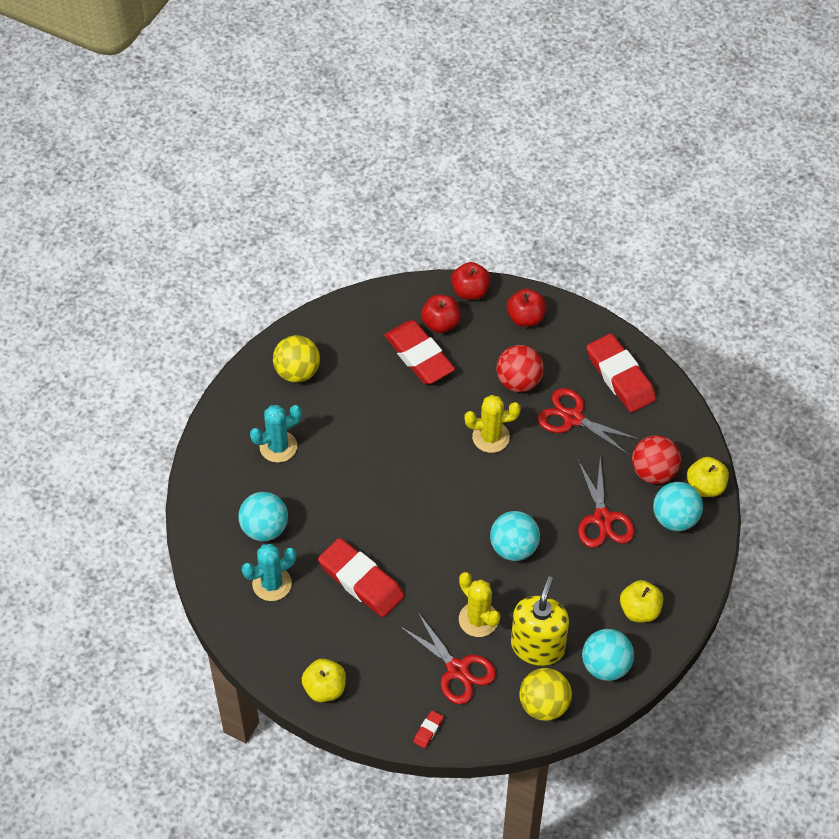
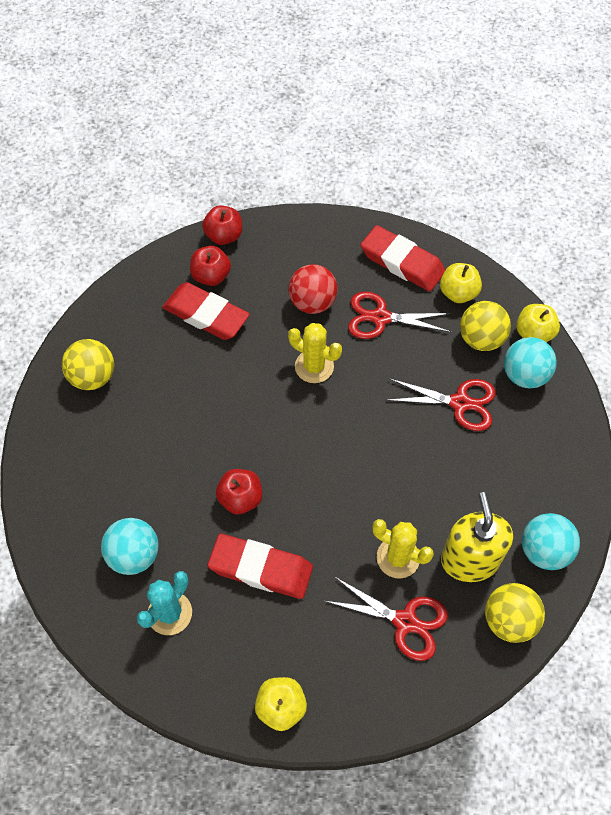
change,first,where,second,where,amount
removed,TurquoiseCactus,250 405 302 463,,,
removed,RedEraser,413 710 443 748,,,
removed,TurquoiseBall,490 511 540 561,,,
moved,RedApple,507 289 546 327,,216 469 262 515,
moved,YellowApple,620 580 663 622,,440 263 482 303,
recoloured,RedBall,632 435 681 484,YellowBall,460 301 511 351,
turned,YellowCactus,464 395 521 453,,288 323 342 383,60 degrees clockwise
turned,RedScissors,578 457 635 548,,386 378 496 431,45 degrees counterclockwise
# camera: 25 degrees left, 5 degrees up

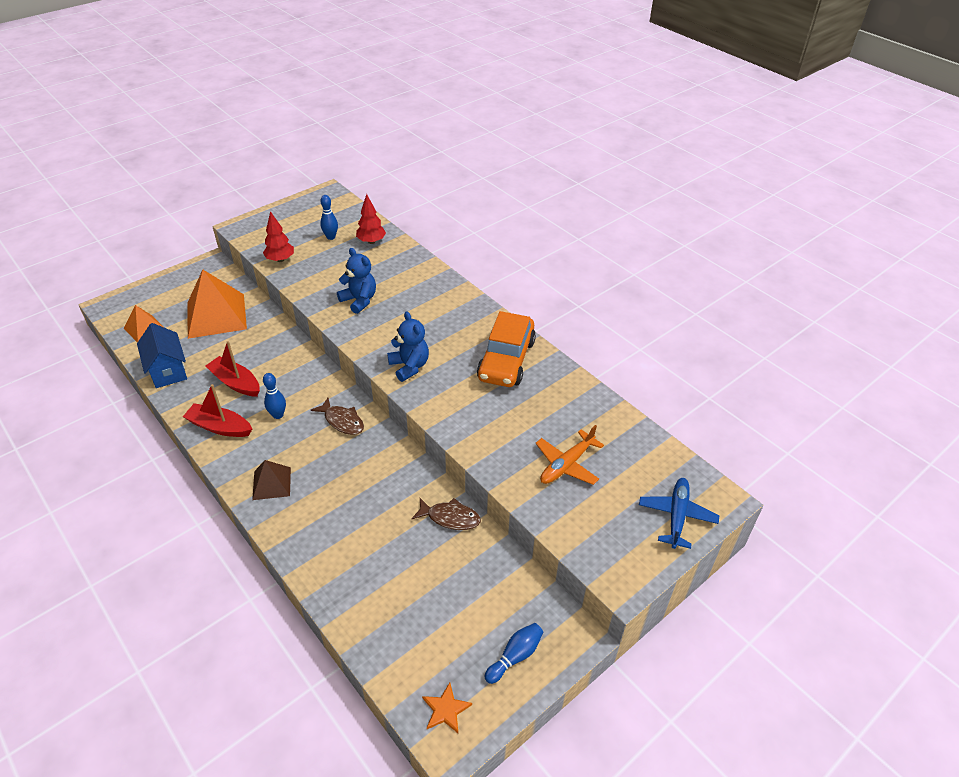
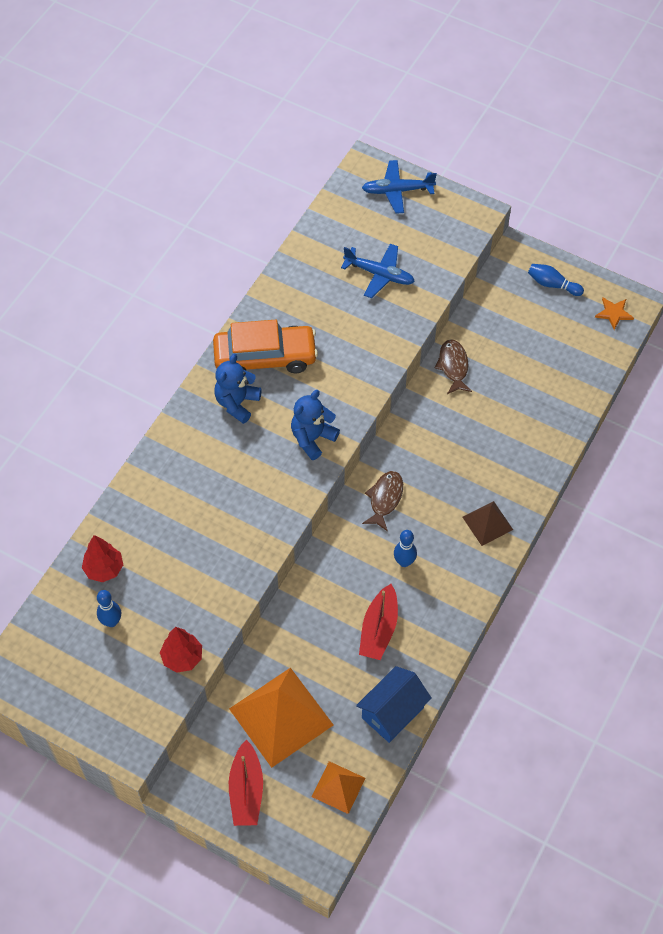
change,first,where,second,where,amount
moved,RedBoat,183 384 252 437,,229 740 263 826,
moved,BlueTeddyBear,337 248 376 314,,214 353 261 424,
recoloured,OrangePlane,536 425 604 485,BluePlane,341 244 415 298,
# camera: 110 degrees left, 15 degrees up

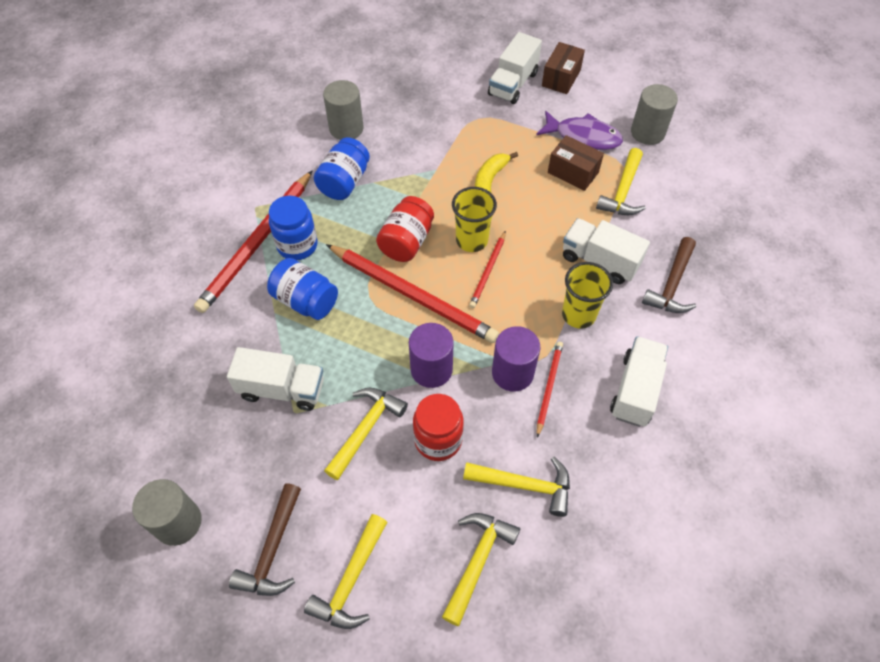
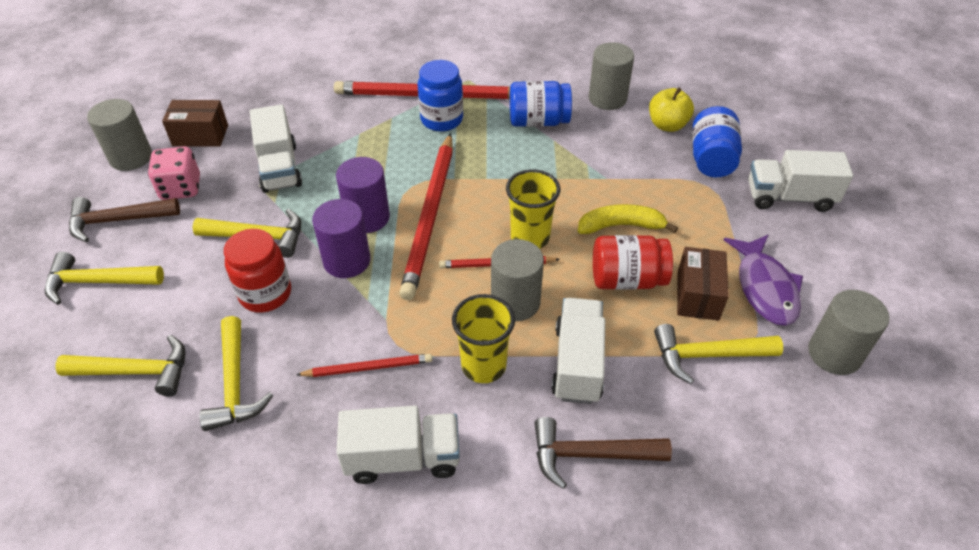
change,first,where,second,where,amount
added,,,PinkDice,148 147 200 200,
added,,,GreyCylinder,491 239 544 321,
added,,,YellowApple,649 87 694 132,
moved,BlueJar,267 258 338 320,,692 106 742 177,
moved,RedJar,376 196 434 262,,593 235 673 290,
moved,PurpleCylinder,492 326 540 392,,336 157 390 233,
moved,BrownBox,542 42 585 94,,162 100 228 147,
# camera: 65 degrees right, 10 degrees down

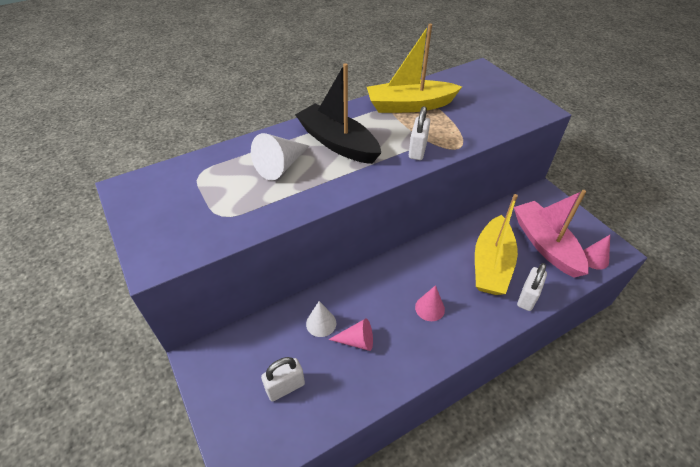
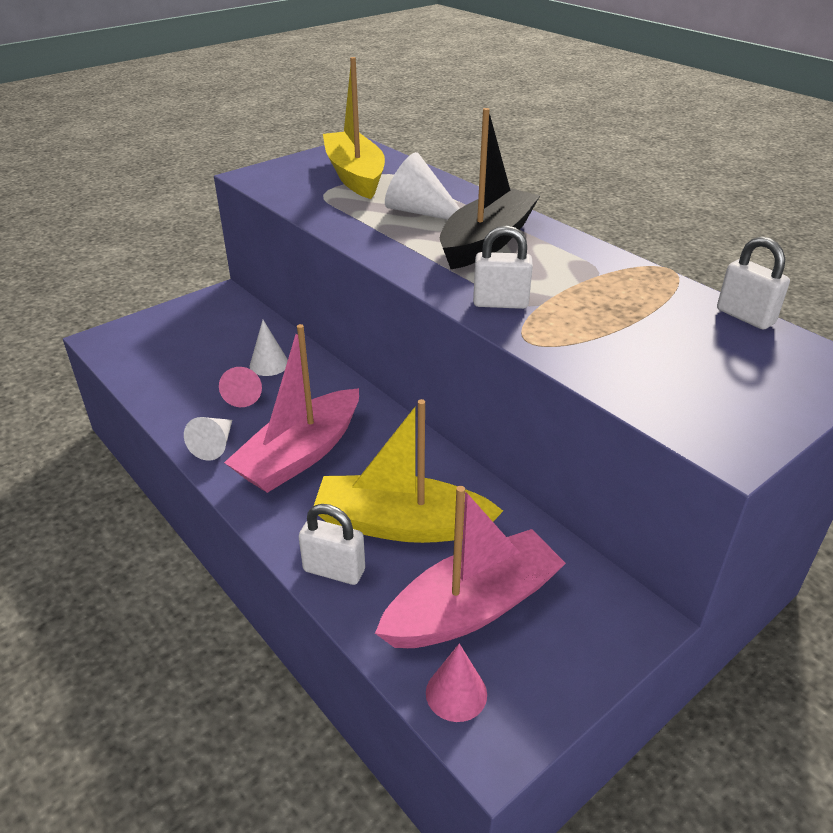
change,first,where,second,where,amount
added,,,WhiteCone,184 417 232 461,
moved,WhitePadlock,261 357 305 402,,717 237 790 329,
moved,YellowBoat,367 24 462 113,,323 57 385 199,
replaced,PinkCone,415 285 445 321,PinkBoat,224 324 359 493,
# camera: 80 degrees right, 10 degrees down

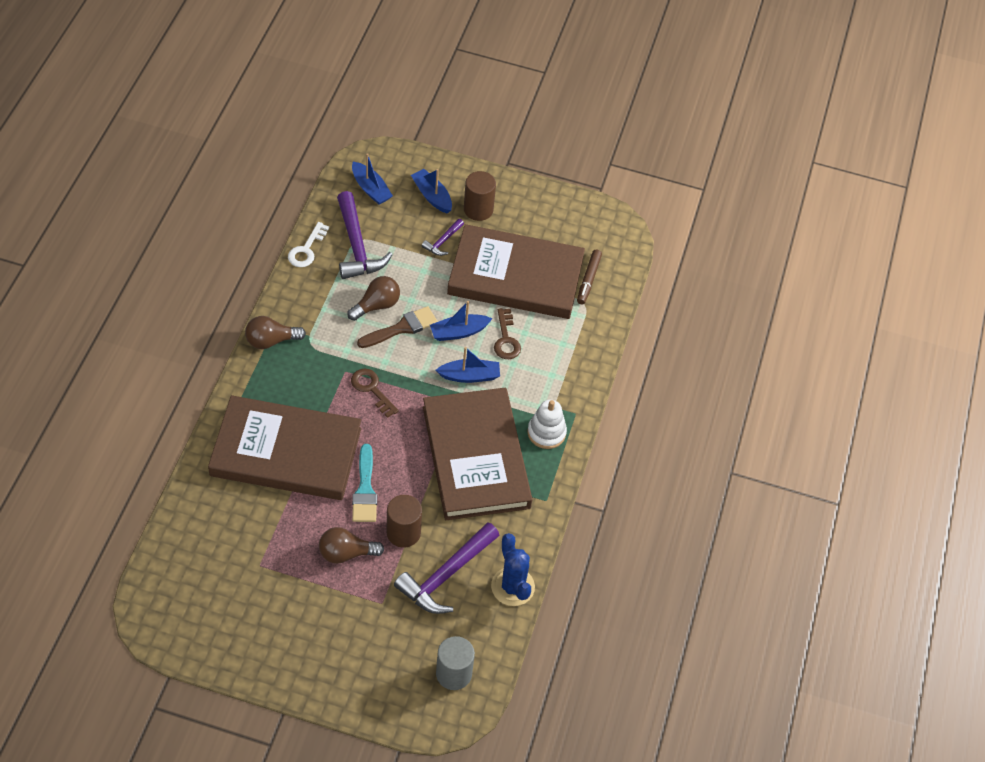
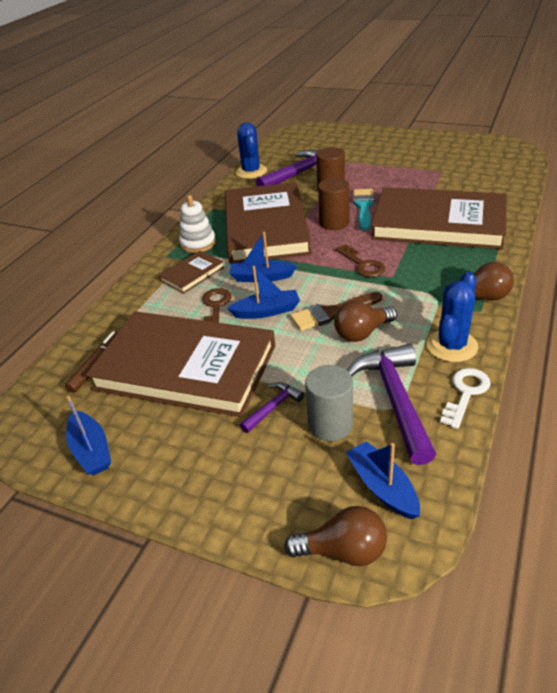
change,first,where,second,where,amount
added,,,BrownBook,159 251 224 294,
added,,,BlueCactus,427 272 478 362,
moved,BrownLightBulb,319 527 384 564,,284 506 387 566,
moved,BlueBoat,411 169 452 214,,66 396 111 475,
moved,GreyCylinder,436 636 475 690,,305 365 353 441,
moved,BrownCylinder,464 171 496 221,,318 178 349 230,
# camera: 165 degrees left, 15 degrees down

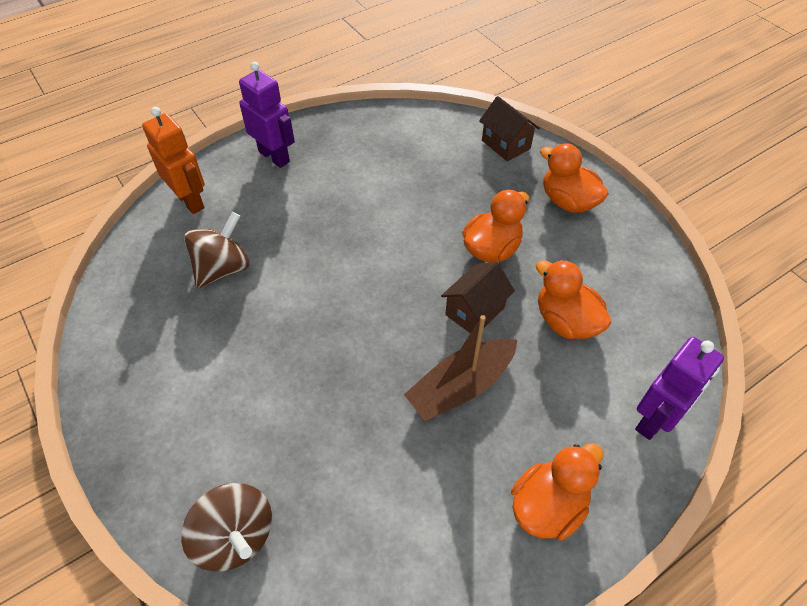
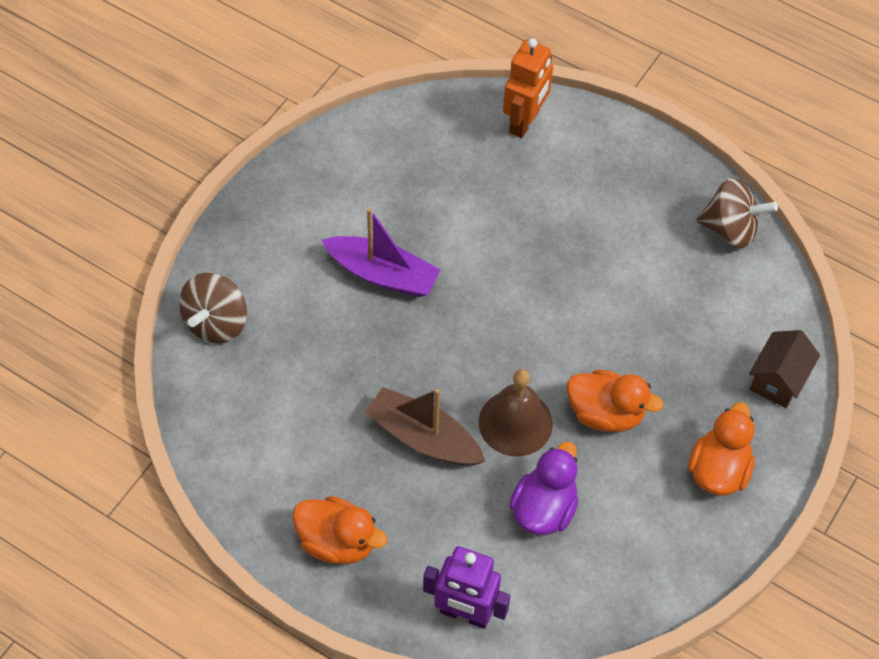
change,first,where,second,where,amount
removed,PurpleRobot,239 62 295 168,,,
added,,,PurpleBoat,322 208 440 297,
moved,BrownSpinningTop,184 212 249 289,,696 178 778 248,
replaced,BrownHouse,441 261 515 333,BrownBell,479 369 553 456,
recoloured,OrangeDuck,536 260 611 339,PurpleDuck,509 442 578 535,
# camera: 65 degrees right, 5 degrees up

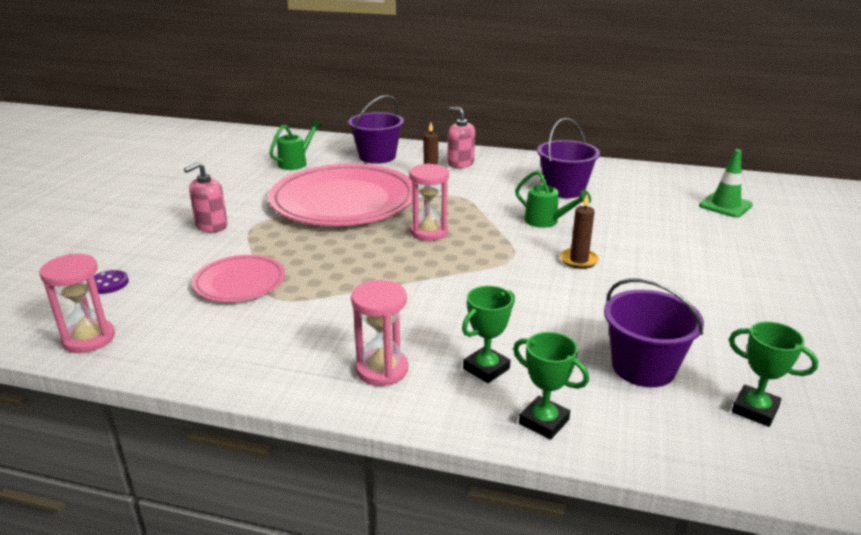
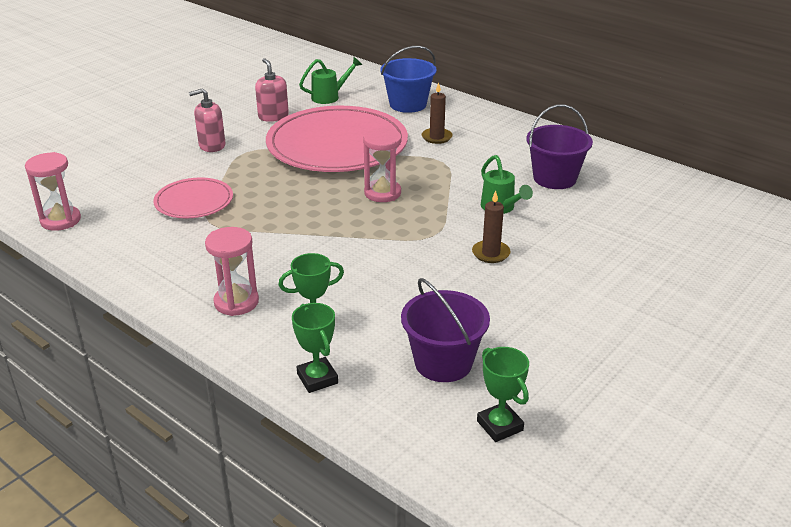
change,first,where,second,where,amount
removed,PurpleButton,94 270 129 294,,,
removed,GreenTrafficCone,699 149 753 218,,,
moved,PinkSoapDispenser,448 107 475 168,,255 58 289 122,
recoloured,PurpleBucket,348 95 404 164,BlueBucket,380 46 437 113,
# camera: 25 degrees right, 5 degrees up

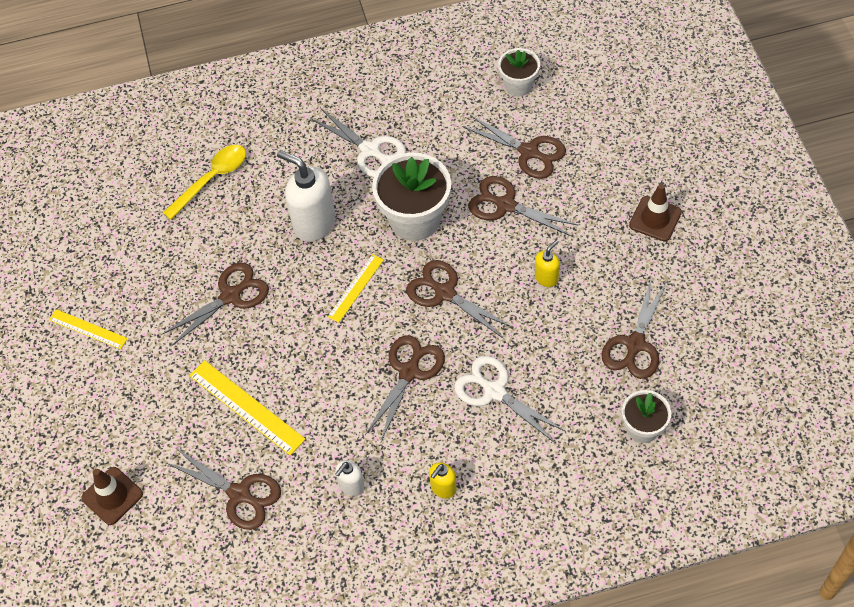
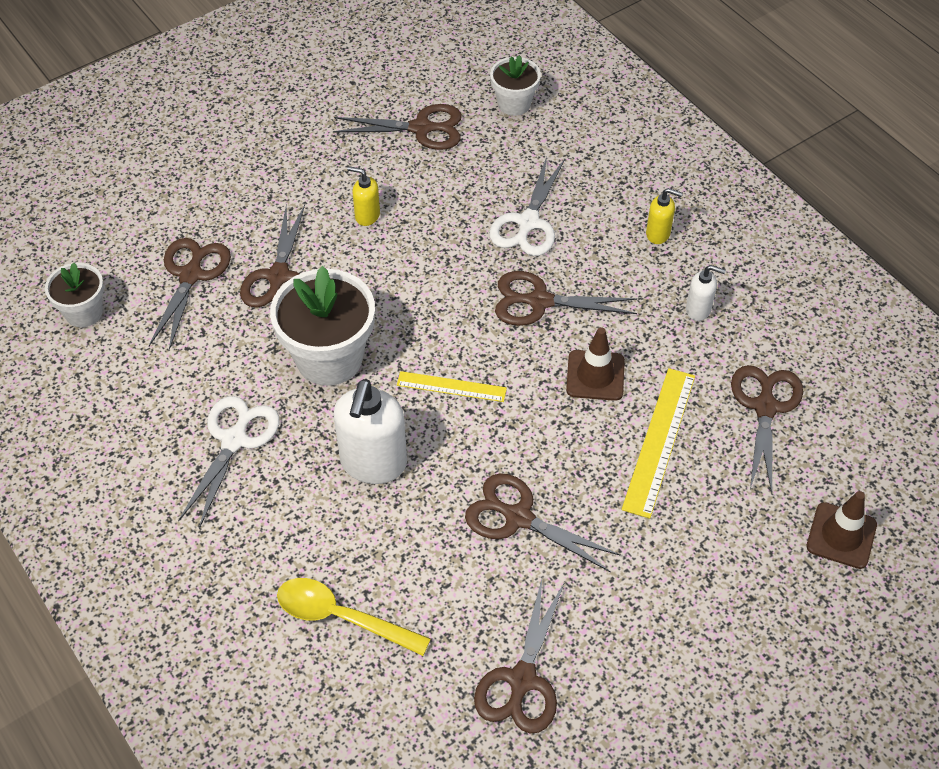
change,first,where,second,where,amount
removed,YellowRuler,49 309 128 349,,,
moved,BrownScissors,406 260 514 339,,474 579 565 733,
moved,BrownTrafficCone,629 184 682 241,,566 327 625 401,
# camera: 115 degrees left, 5 degrees down

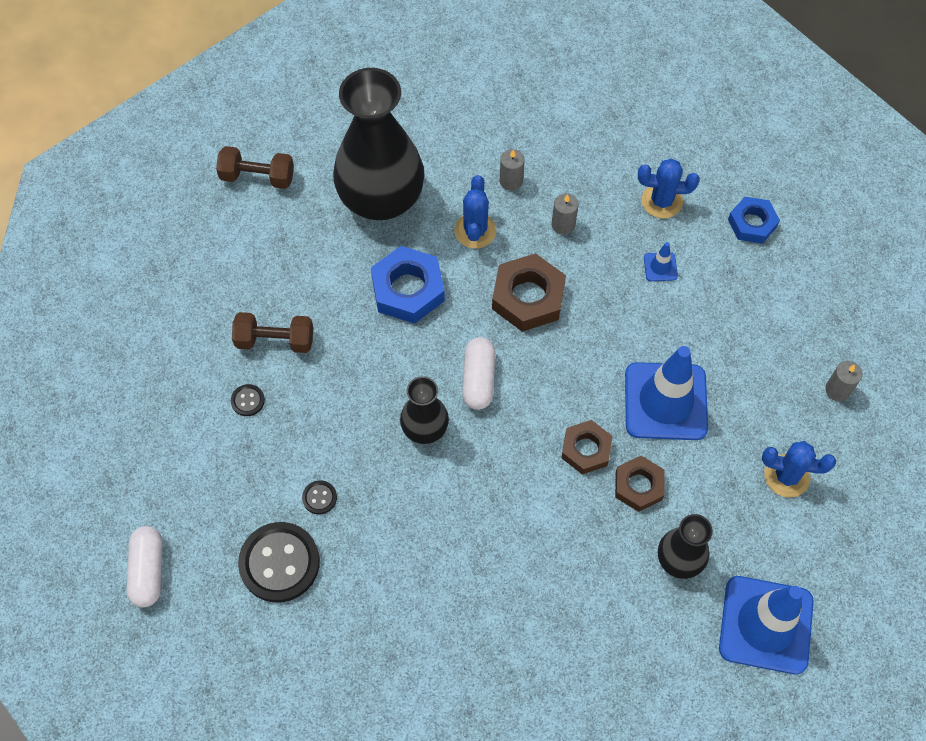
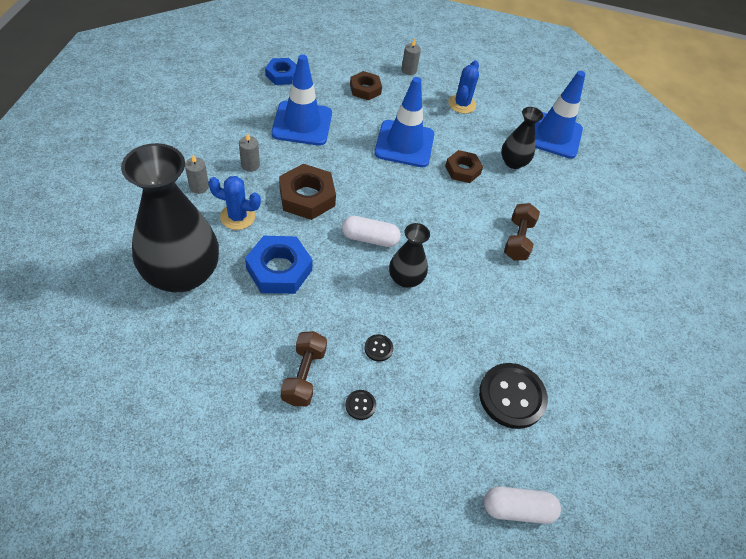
change,first,where,second,where,amount
removed,BlueCactus,638 158 700 219,,,
moved,BrownDumbbell,216 146 294 189,,504 203 540 261,
moved,BlackButton,302 480 337 514,,364 334 393 362,
moved,BrownNut,561 420 613 474,,350 71 382 100,
resized,BlueTrafficCone,644 242 678 281,,271 55 332 146,x2.44
# camera: 90 degrees left, 10 degrees down

